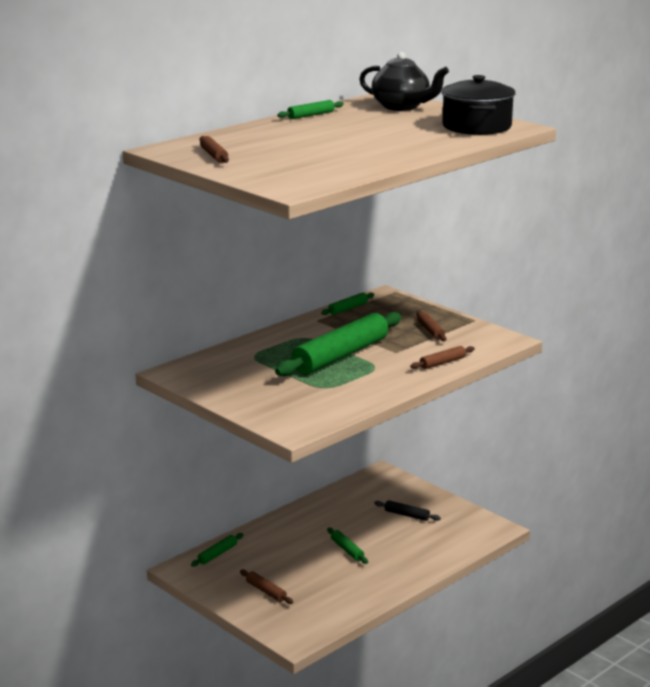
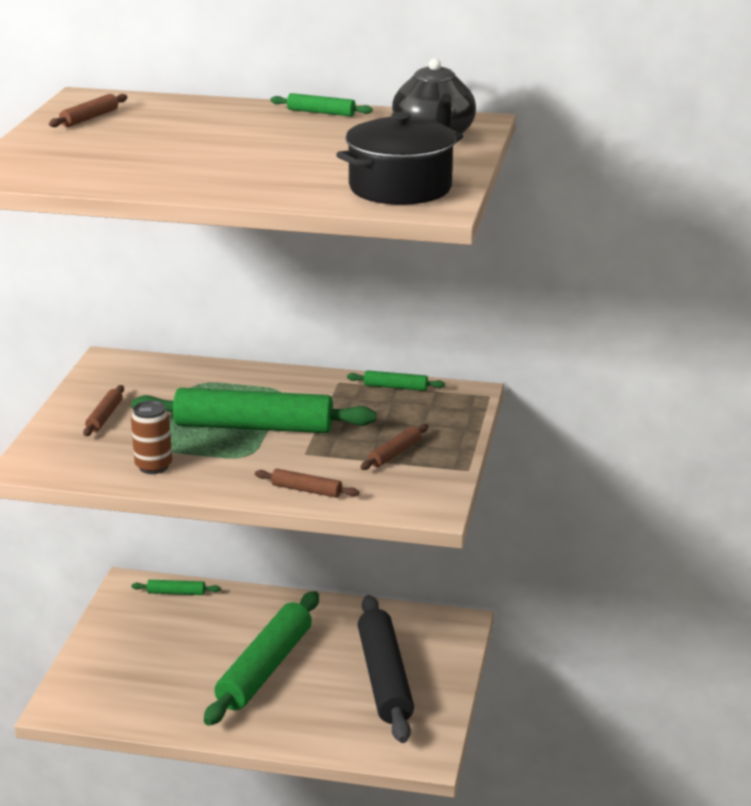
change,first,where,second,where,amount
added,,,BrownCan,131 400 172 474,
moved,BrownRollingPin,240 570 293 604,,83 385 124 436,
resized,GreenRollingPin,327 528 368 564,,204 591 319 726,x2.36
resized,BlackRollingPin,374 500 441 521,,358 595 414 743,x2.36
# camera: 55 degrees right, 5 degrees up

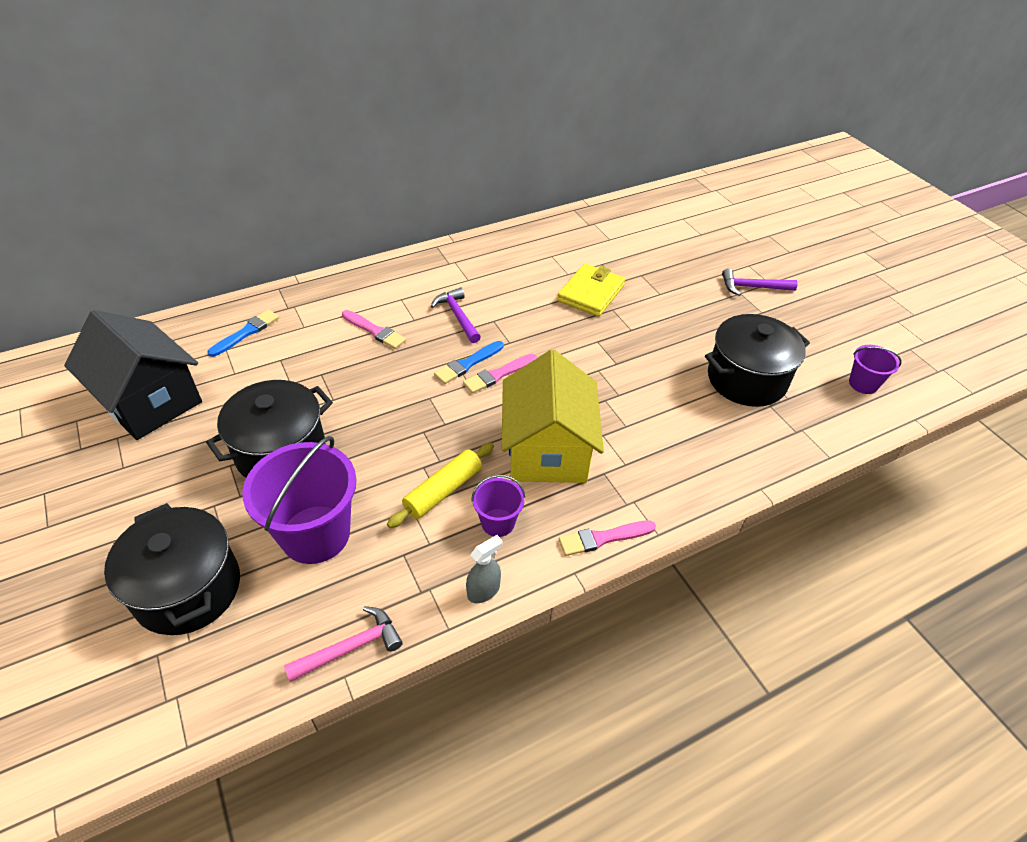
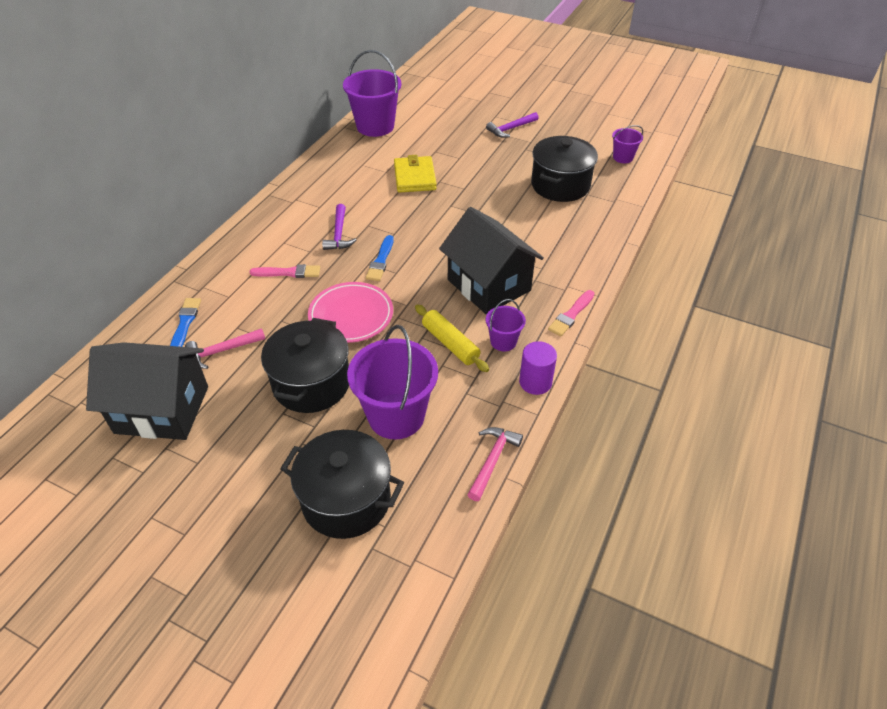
change,first,where,second,where,amount
removed,PinkBrush,463 354 537 394,,,
added,,,PinkHammer,185 328 265 369,
added,,,PinkPlate,308 282 393 343,
added,,,PurpleBucket,343 50 402 137,
replaced,GreySprayBottle,466 535 502 603,PurpleCylinder,519 341 557 395,
recoloured,YellowHouse,502 349 604 483,BlackHouse,439 207 544 315,
turned,YellowRollingPin,387 443 494 528,,415 304 489 372,45 degrees counterclockwise
turned,PurpleHammer,431 287 481 343,,322 204 356 250,120 degrees counterclockwise
# camera: 35 degrees left, 0 degrees up

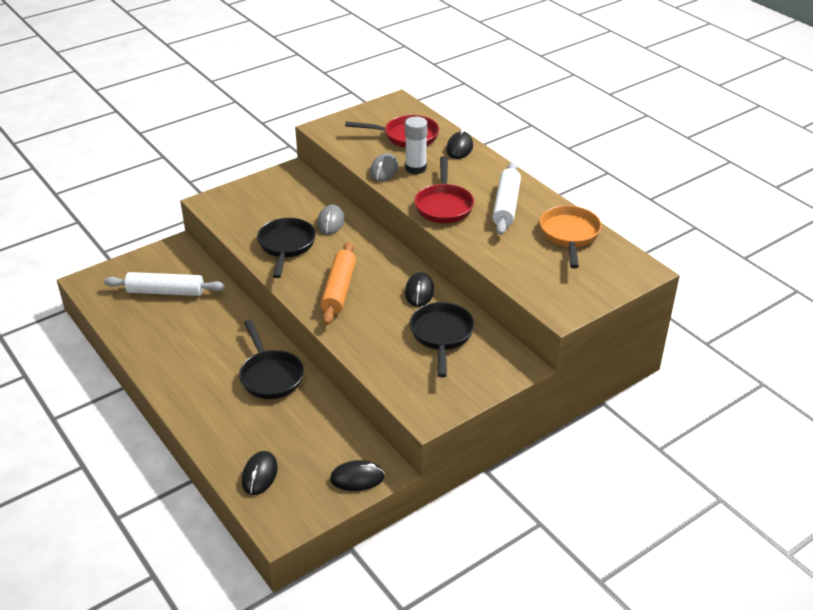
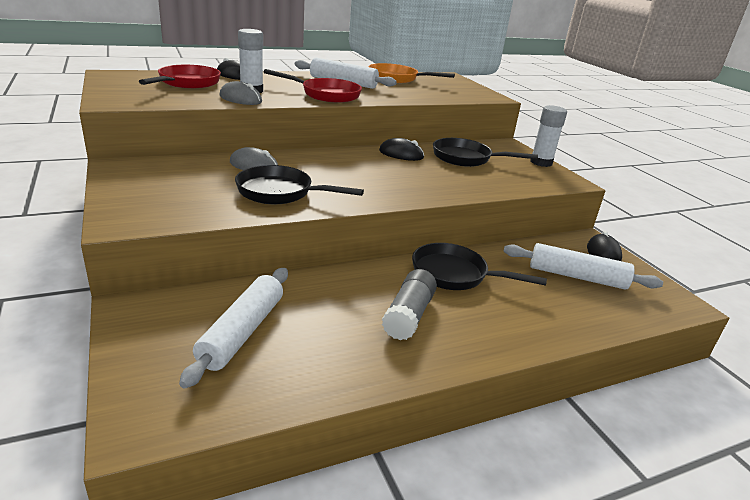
change,first,where,second,where,amount
removed,BlackMouse,242 451 278 495,,,
removed,OrangeRollingPin,320 241 356 325,,,
added,,,GreyGlueStick,382 269 437 340,
added,,,WhiteRollingPin,504 243 663 289,
added,,,WhiteGlueStick,530 105 567 167,
turned,BlackPan,239 319 304 399,,412 243 547 290,150 degrees counterclockwise
# camera: 80 degrees left, 10 degrees down

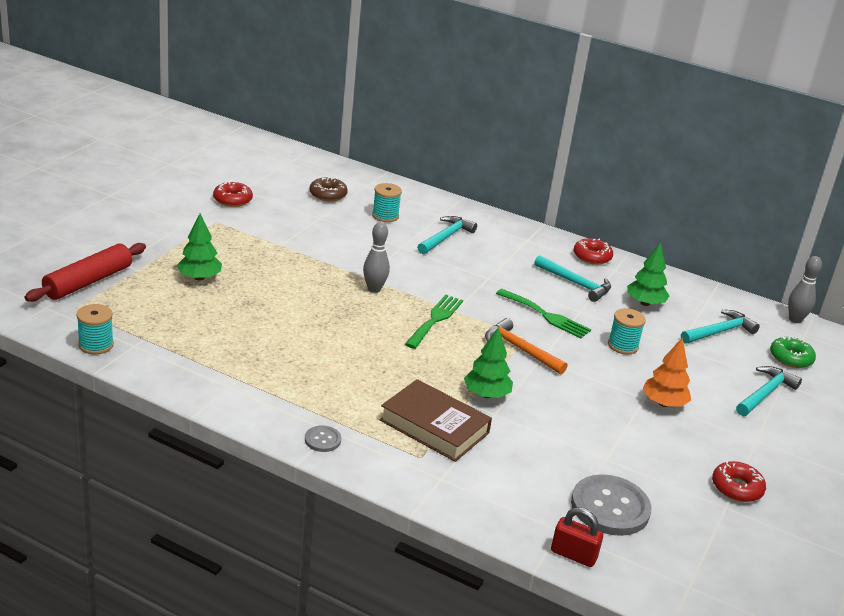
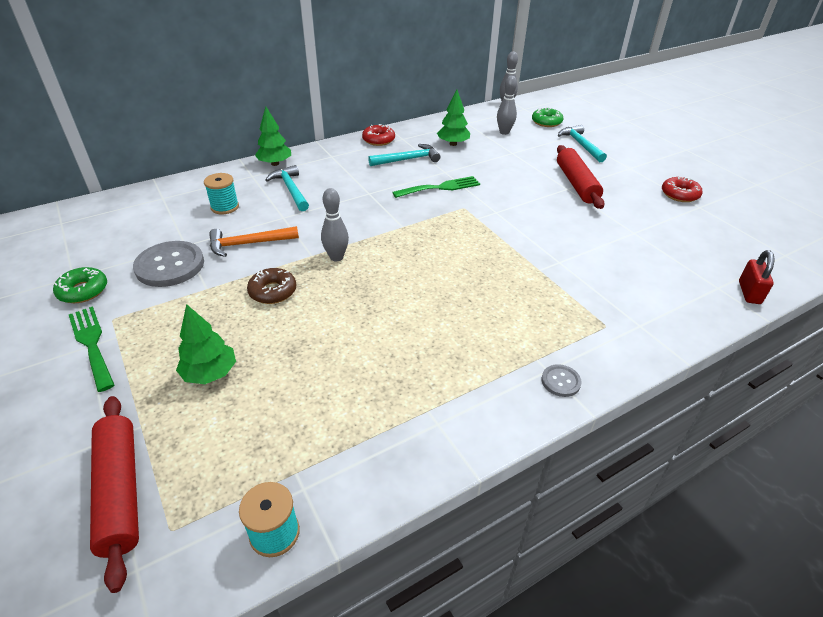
change,first,where,second,where,amount
removed,BrownBook,380 379 492 462,,,
removed,TurquoiseSpool,608 308 646 355,,,
moved,BrownDonut,309 177 348 202,,247 268 296 304,
moved,GreenFork,405 295 463 349,,69 306 114 392,
moved,GreenTree,464 327 513 398,,255 106 291 166,
moved,OrangeHammer,485 318 568 374,,209 226 299 257,
moved,GreyButton,571 474 652 536,,133 241 204 287,
replaced,OrangeTree,643 337 691 407,RedRollingPin,557 145 604 209,
replaced,TurquoiseHammer,681 310 760 344,GreyBowlingPin,497 76 517 135,
recoloured,RedDonut,213 181 253 207,GreenDonut,53 267 107 303,
turned,RedPadlock,551 507 603 567,,739 250 774 304,45 degrees counterclockwise
# camera: 55 degrees left, 10 degrees up

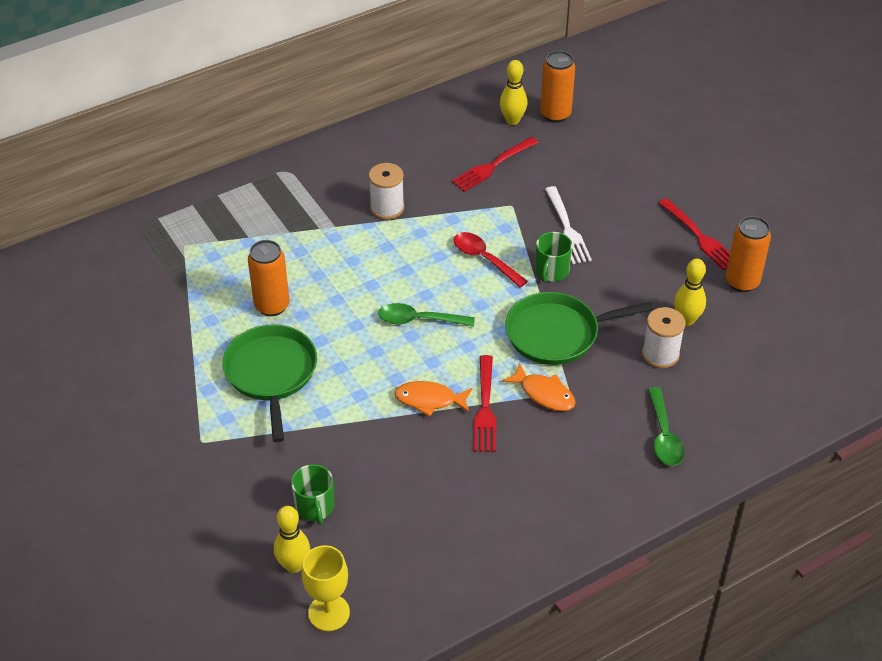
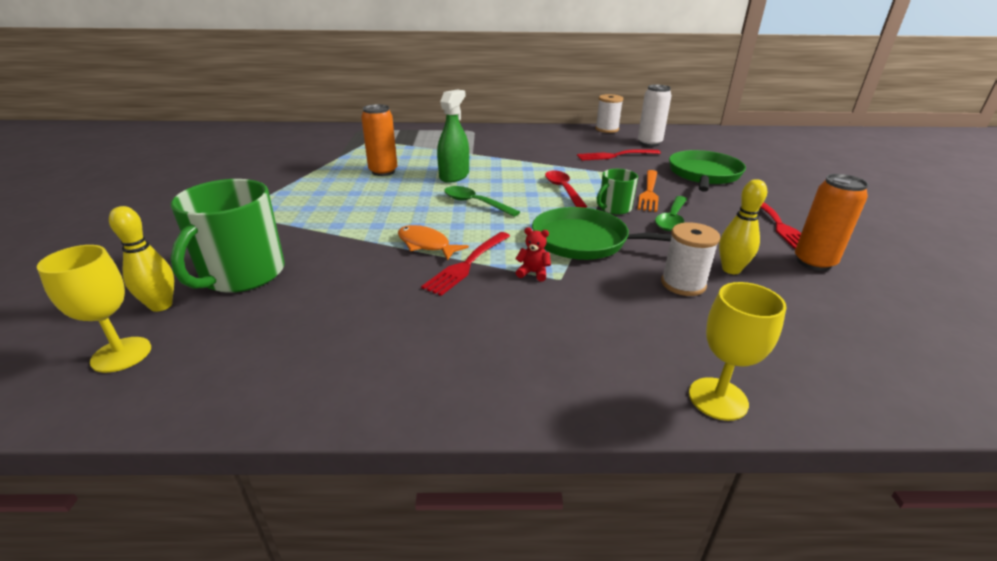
change,first,where,second,where,amount
removed,OrangeCan,540 51 575 123,,,
added,,,GreenSprayBottle,437 90 469 183,
added,,,YellowGoblet,689 282 786 421,
moved,GreenPan,222 324 317 442,,669 150 746 192,
moved,WhiteSpool,369 163 404 220,,595 94 623 133,
moved,GreenSpoon,648 387 685 466,,655 196 687 231,
replaced,YellowBowlingPin,500 60 527 125,WhiteCan,638 84 672 147,
replaced,OrangeFish,502 363 576 411,RedTeddyBear,515 227 551 282,
recoloured,WhiteFork,545 186 592 264,OrangeFork,637 170 659 212,
resized,GreenMug,291 464 334 525,,171 179 285 293,x1.89
# camera: 30 degrees right, 15 degrees down

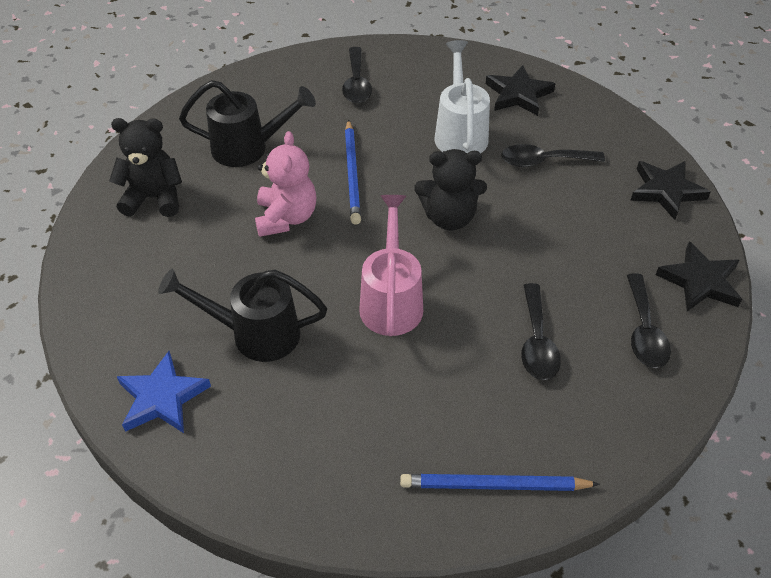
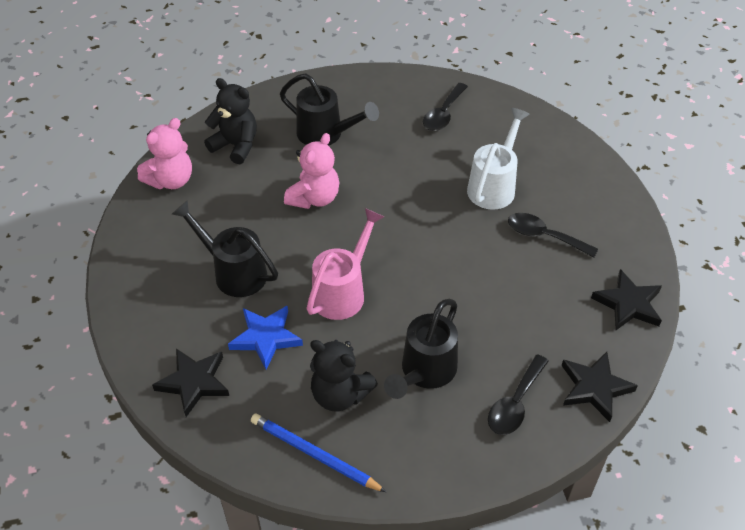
change,first,where,second,where,amount
removed,BluePencil,345 119 361 225,,,
added,,,PinkTeddyBear,137 118 192 189,
moved,BlueStar,117 351 211 433,,228 305 303 369,
moved,BlackTeddyBear,414 149 487 231,,310 340 378 412,
moved,BlackStar,486 65 555 116,,152 349 229 417,
replaced,BlackSpoon,521 283 561 380,BlackWateringCan,384 299 458 399,
# camera: 30 degrees right, 0 degrees up

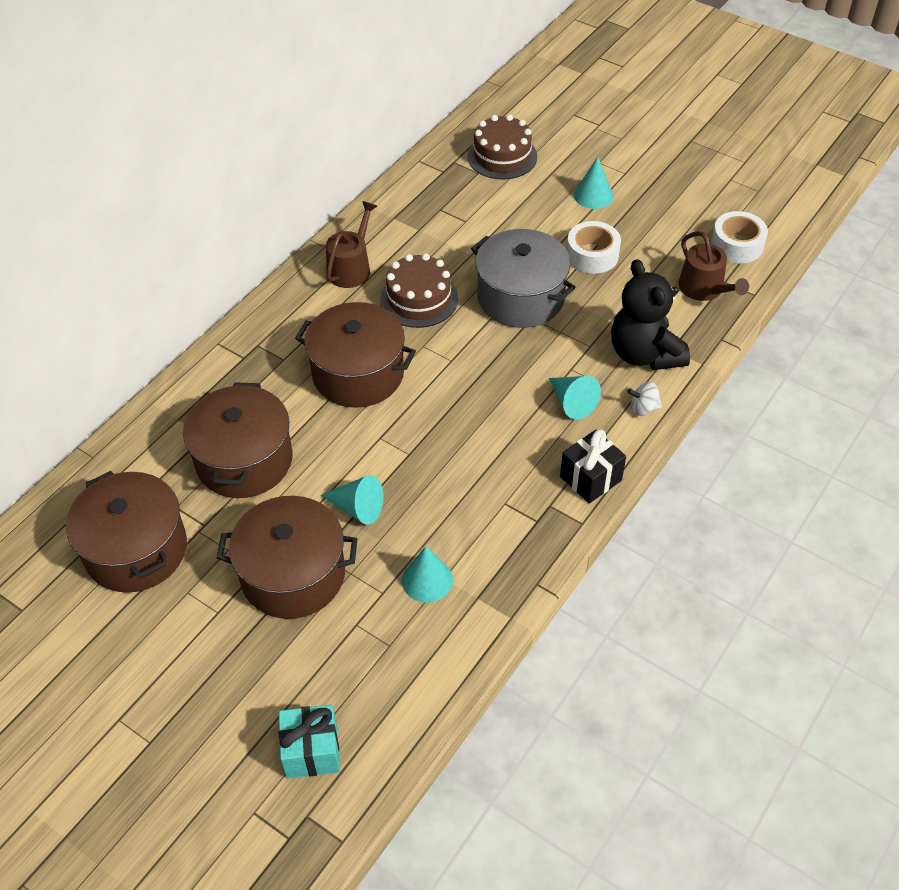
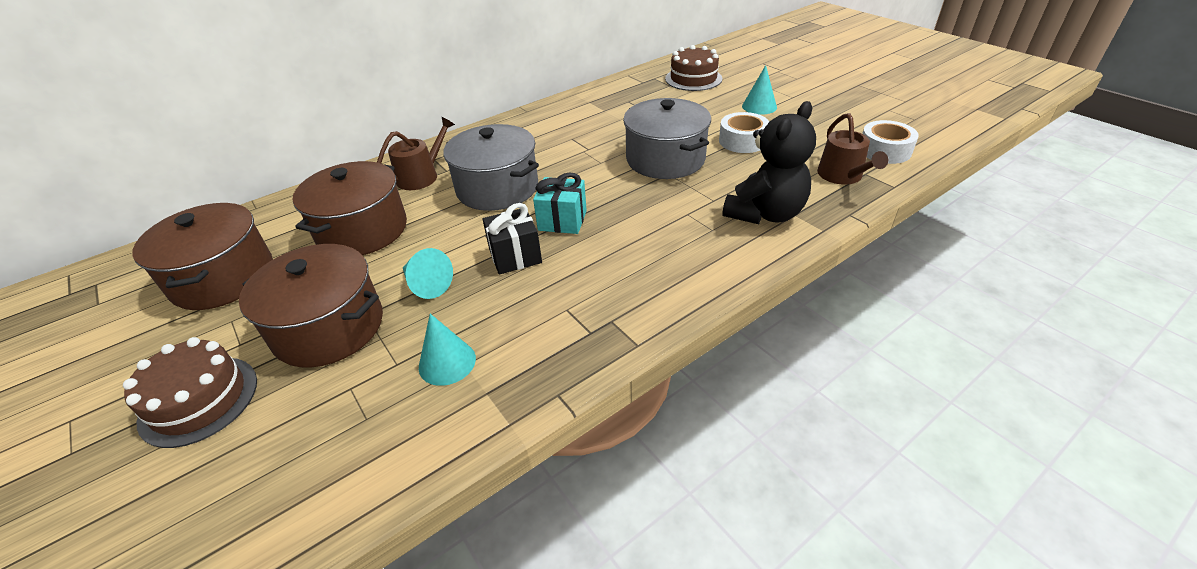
change,first,where,second,where,amount
removed,TurquoiseCone,549 376 601 420,,,
removed,WhiteSpinningTop,627 382 662 416,,,
moved,TurquoiseGift,279 705 340 779,,533 172 587 234,
moved,BrownWateringCan,326 201 377 288,,377 117 455 190,
moved,BrownCake,380 253 458 328,,123 337 257 448,
moved,BlackGift,560 429 626 504,,482 203 542 275,
recoloured,BrownPot,295 302 416 408,GreyPot,443 124 539 211,
turned,BlackTeddyBear,611 259 690 370,,722 101 816 224,135 degrees counterclockwise
# camera: 20 degrees right, 10 degrees down

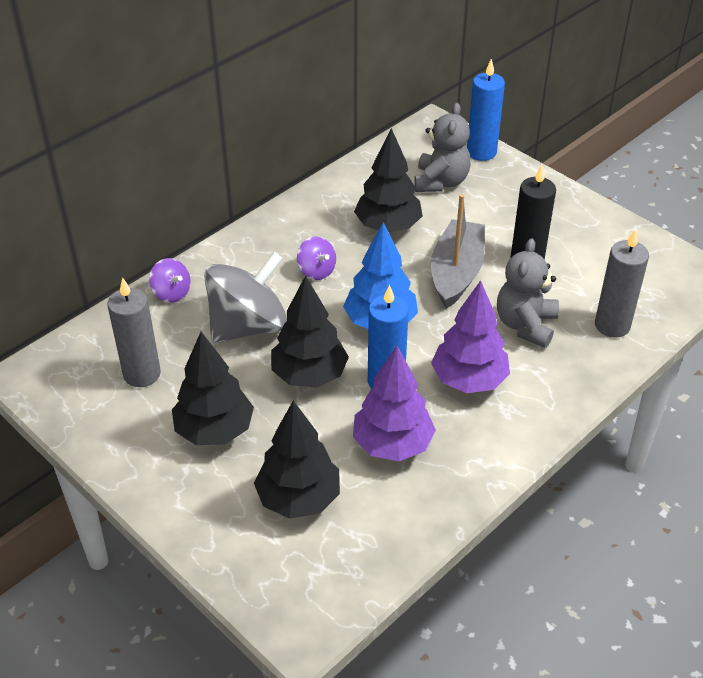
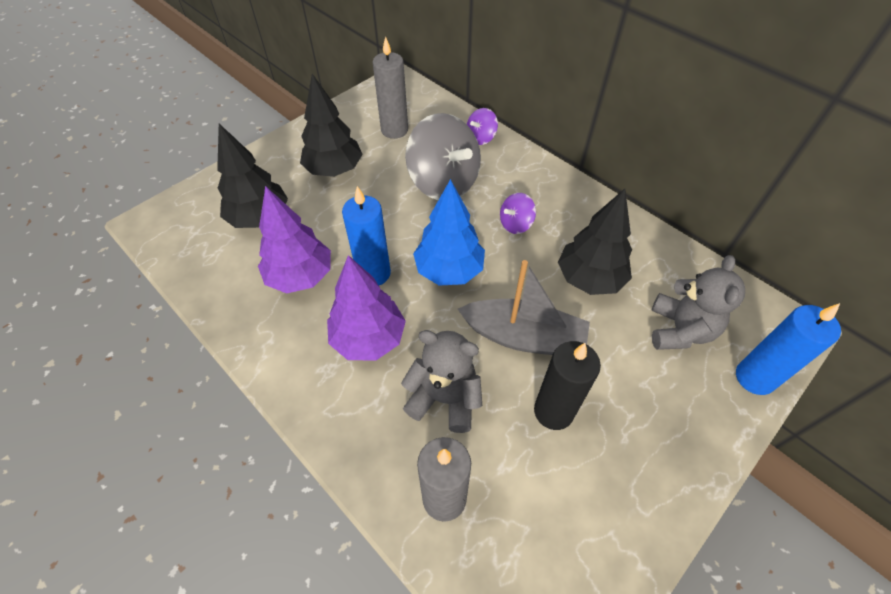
change,first,where,second,where,amount
removed,BlackTree,271 275 349 388,,,
turned,GreyTeddyBear,414 103 471 192,,651 255 745 350,90 degrees counterclockwise
# camera: 90 degrees right, 10 degrees up

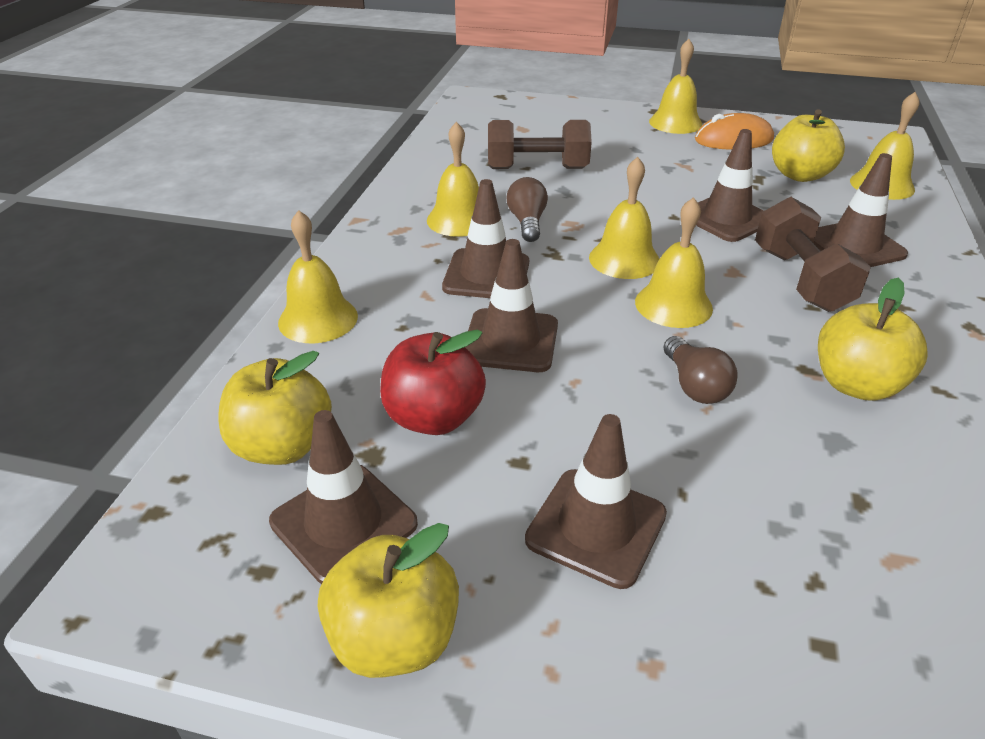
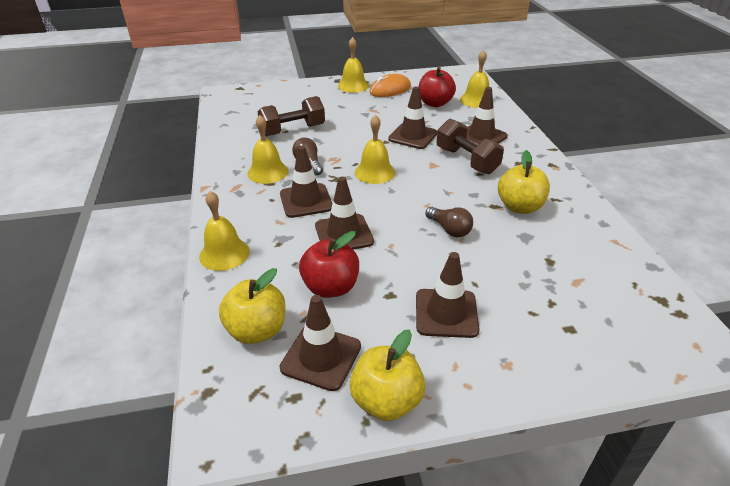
change,first,where,second,where,amount
removed,YellowBell,635 197 713 328,,,
recoloured,YellowApple,772 109 845 182,RedApple,418 67 456 107,
# camera: 25 degrees left, 0 degrees up

